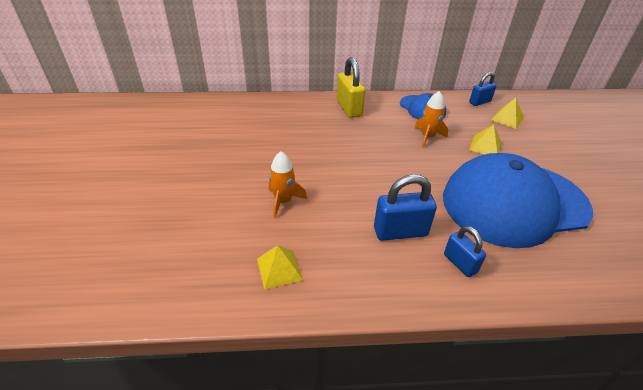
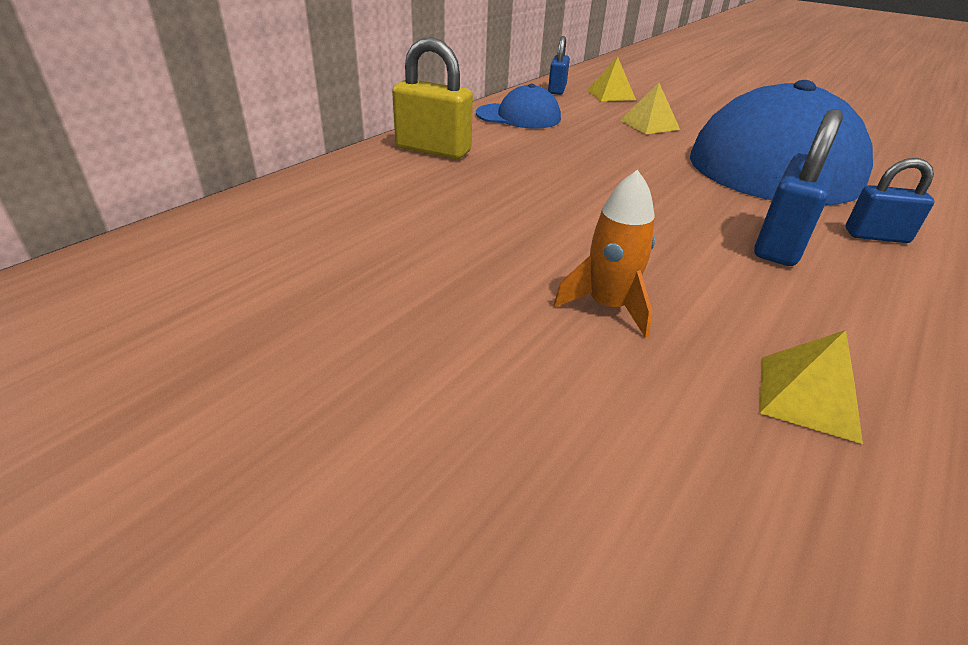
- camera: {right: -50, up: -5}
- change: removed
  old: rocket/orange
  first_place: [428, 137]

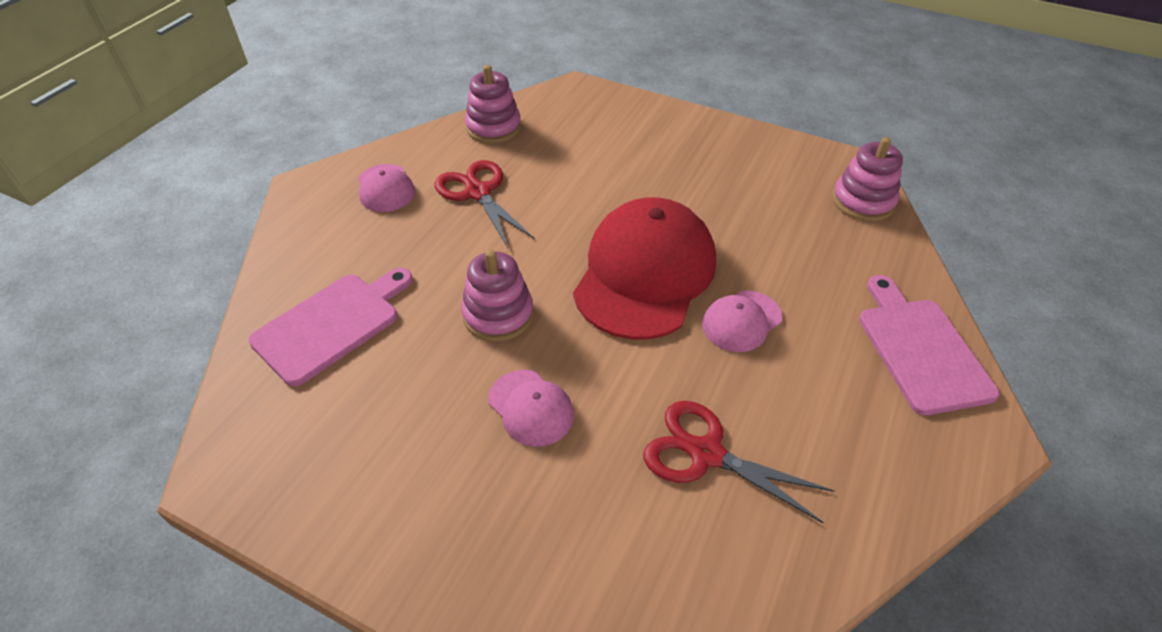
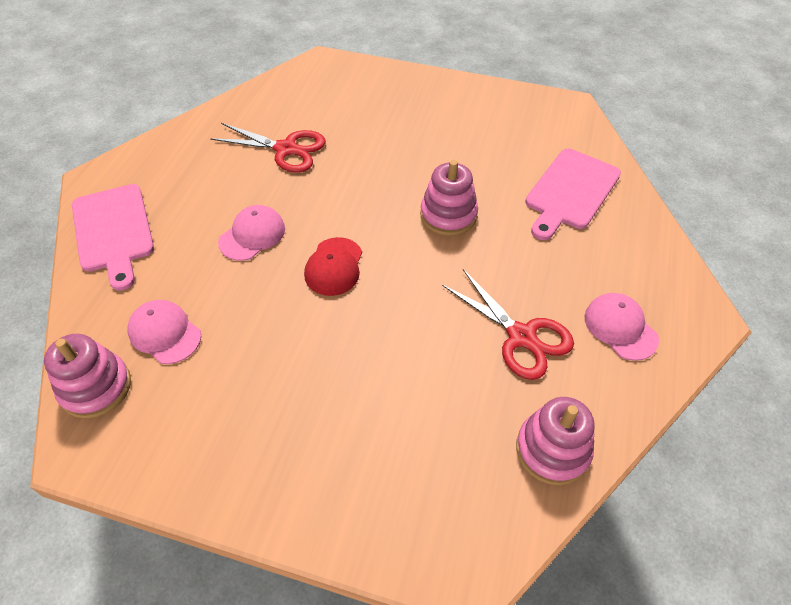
- camera: {right: 170, up: 5}
- change: moved
  old: cap/pink
  first_place: [531, 408]
  second_place: [165, 333]
- change: resized
  old: cap/red
  first_place: [645, 273]
  second_place: [334, 266]
  factor: 0.47

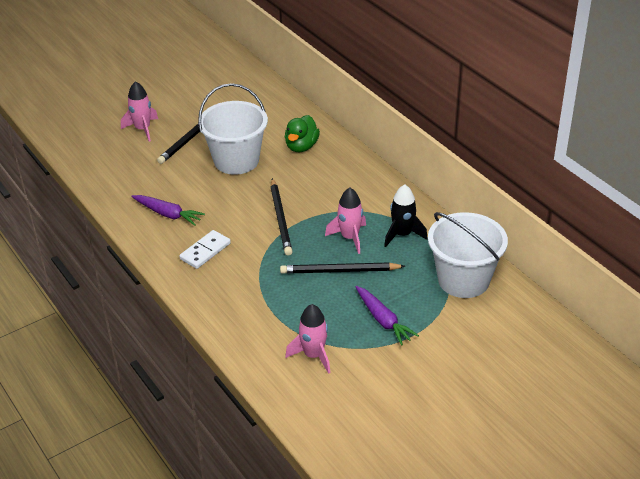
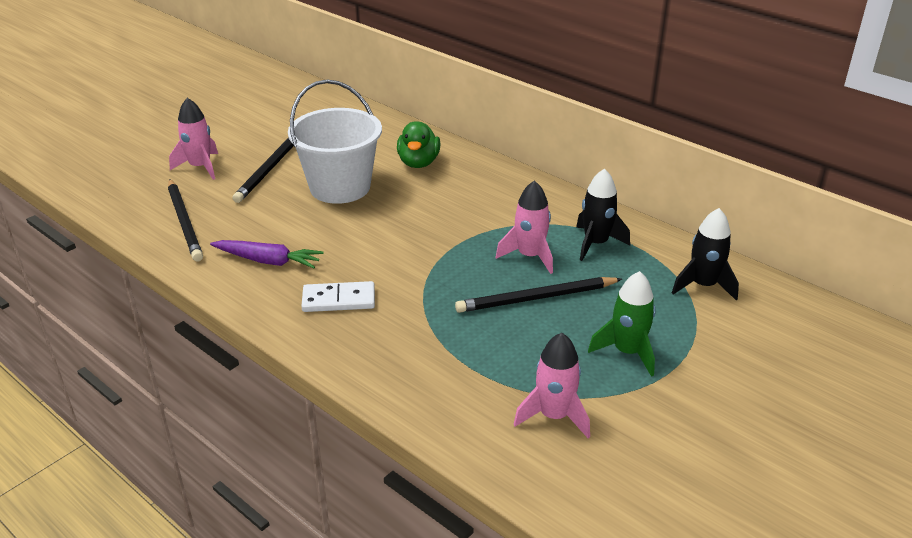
- camera: {right: -15, up: -5}
- change: moved
  old: pencil/black
  first_place: [281, 219]
  second_place: [185, 222]
- change: replaced
  old: carrot/purple
  new: rocket/green
  first_place: [383, 320]
  second_place: [627, 352]
- change: replaced
  old: bucket/white
  new: rocket/black
  first_place: [463, 280]
  second_place: [703, 285]
- change: turned
  old: domino/white
  first_place: [205, 251]
  second_place: [338, 300]
  degrees: 60

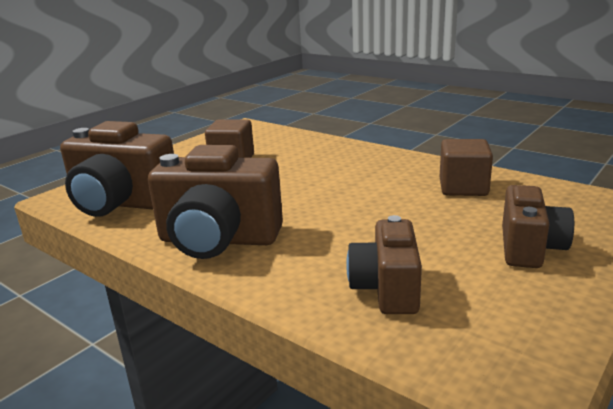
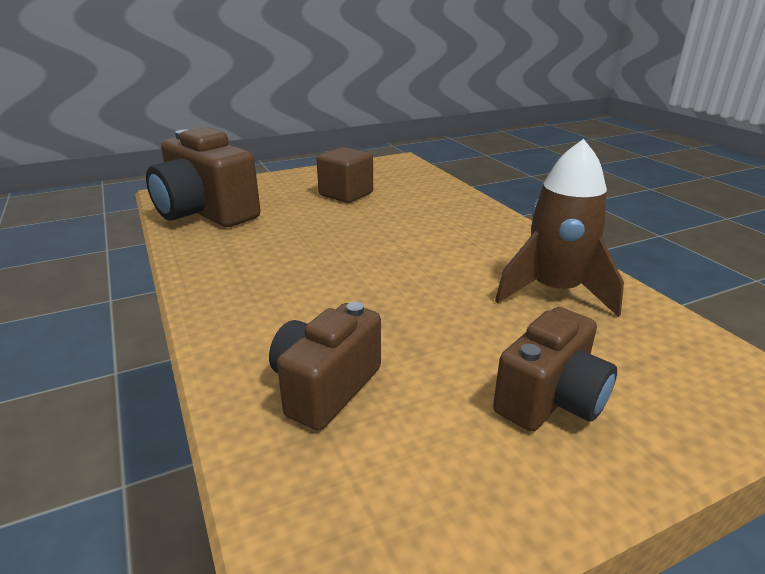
- camera: {right: 25, up: 5}
- change: removed
  old: camera/brown
  first_place: [218, 240]
- change: replaced
  old: cube/brown
  new: rocket/brown
  first_place: [463, 187]
  second_place: [554, 291]

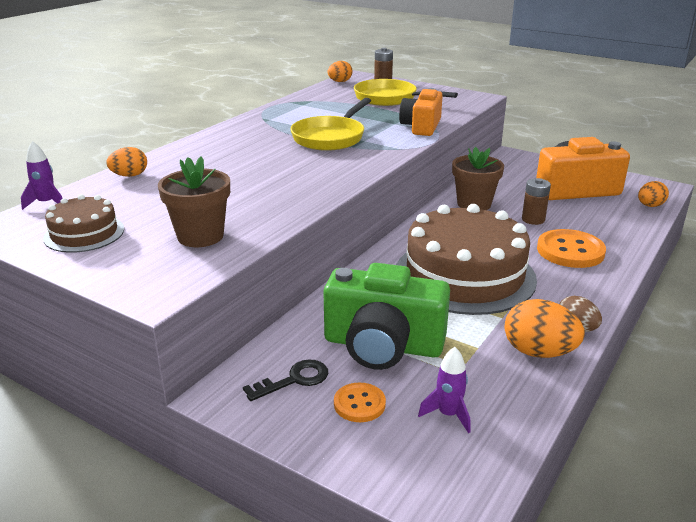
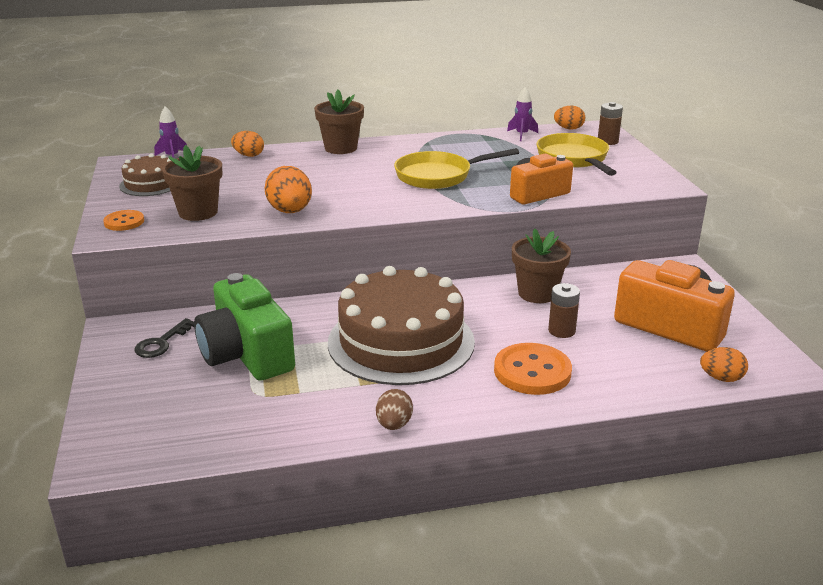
- camera: {right: 45, up: 0}
- change: added
  new: flower pot/brown
  second_place: [341, 148]
- change: moved
  old: button/orange
  first_place: [359, 404]
  second_place: [124, 222]
- change: moved
  old: rocket/purple
  first_place: [448, 414]
  second_place: [522, 135]
- change: moved
  old: egg/orange
  first_place: [538, 352]
  second_place: [290, 211]
- change: turned
  old: key/black
  first_place: [294, 380]
  second_place: [162, 343]
  degrees: 105

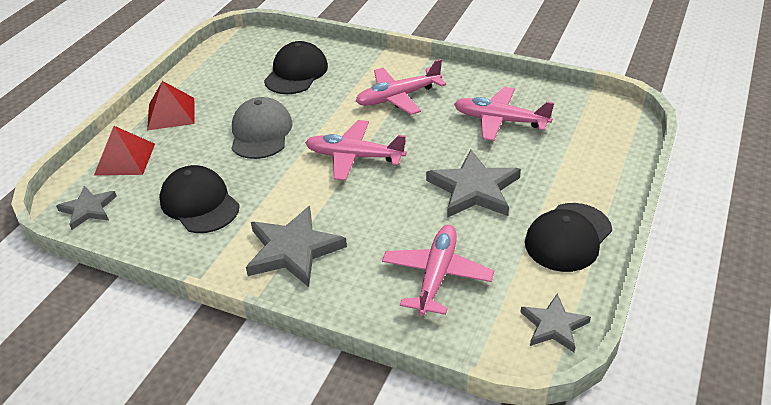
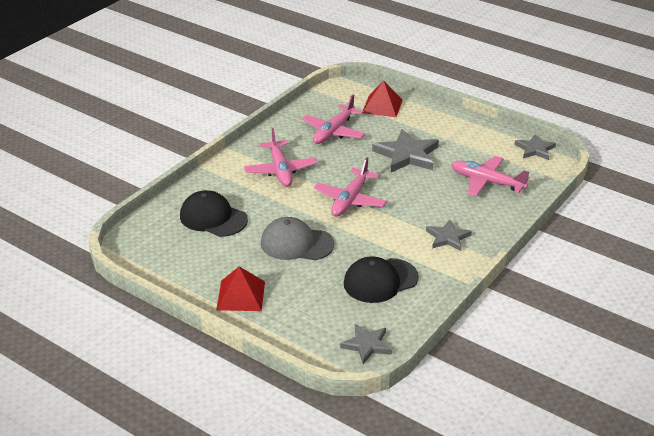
- camera: {right: -80, up: -5}
- change: removed
  old: cap/black
  first_place: [568, 237]
- change: moved
  old: pyramid/red
  first_place: [125, 159]
  second_place: [382, 106]
- change: resized
  old: star/grey
  first_place: [293, 250]
  second_place: [447, 237]
  factor: 0.61

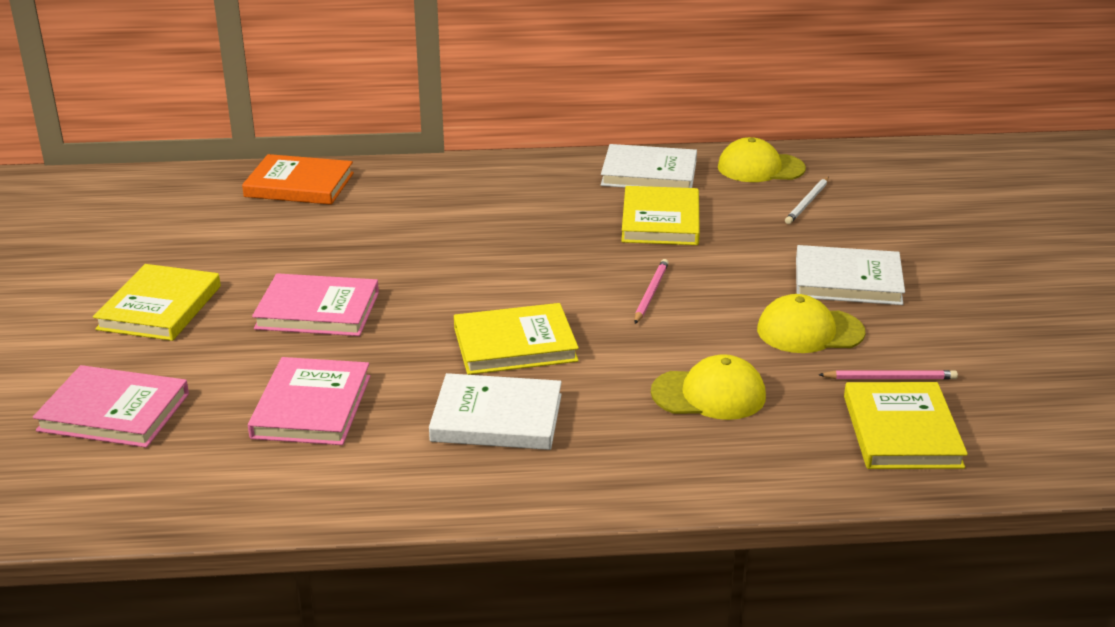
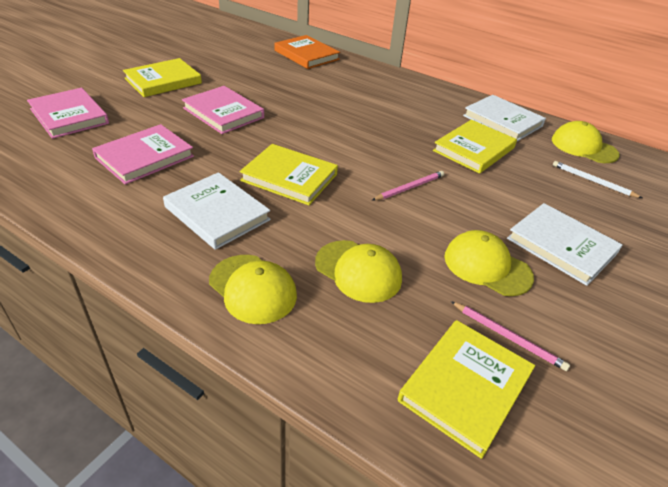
- camera: {right: 35, up: 10}
- change: added
  new: cap/yellow
  second_place: [252, 288]
- change: turned
  old: pencil/white
  first_place: [807, 202]
  second_place: [593, 181]
  degrees: 60

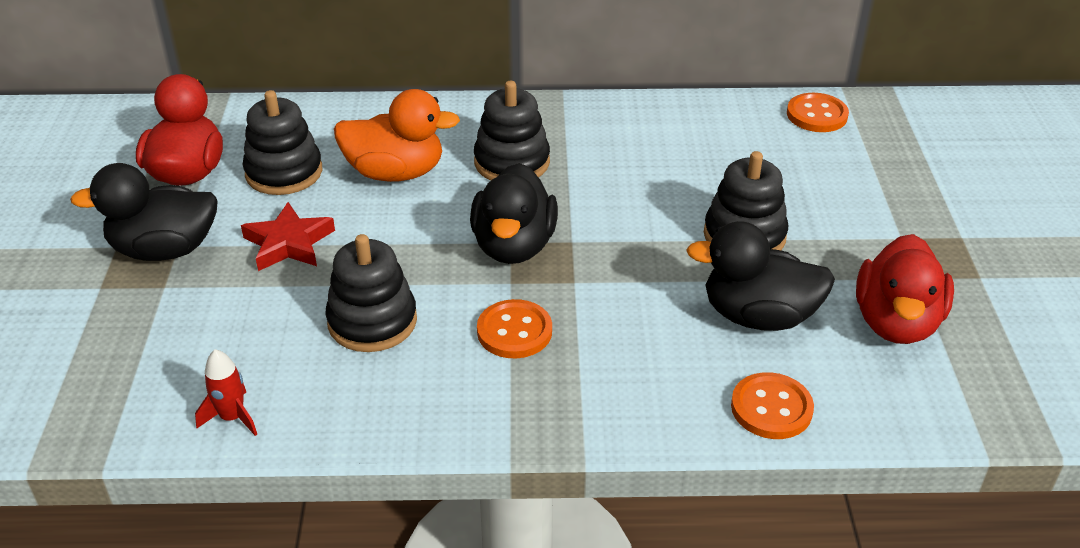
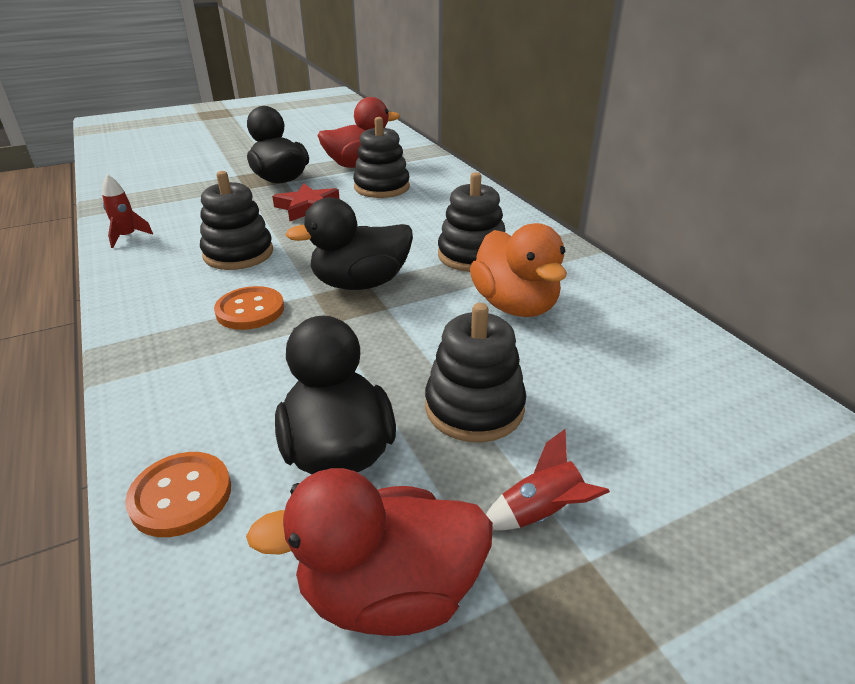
- camera: {right: 65, up: -5}
- change: removed
  old: button/orange
  first_place: [817, 115]
- change: added
  new: rocket/red
  second_place: [541, 513]
- change: moved
  old: duck/orange
  first_place: [395, 173]
  second_place: [515, 305]

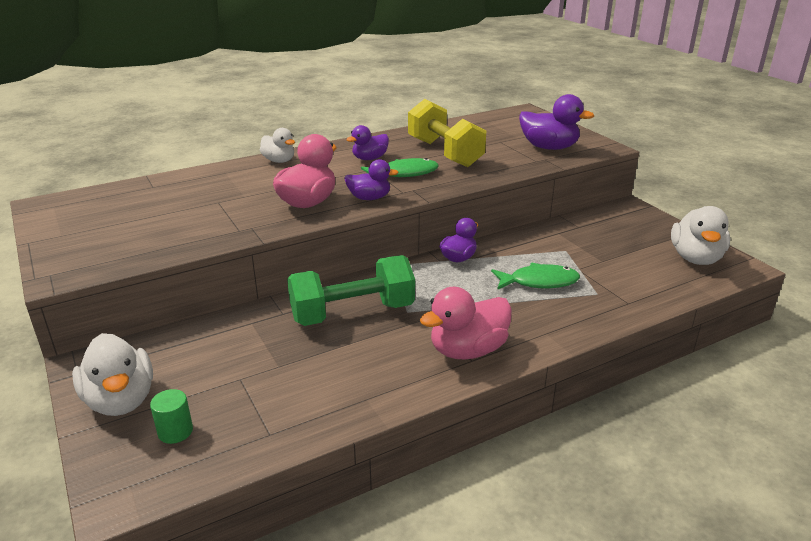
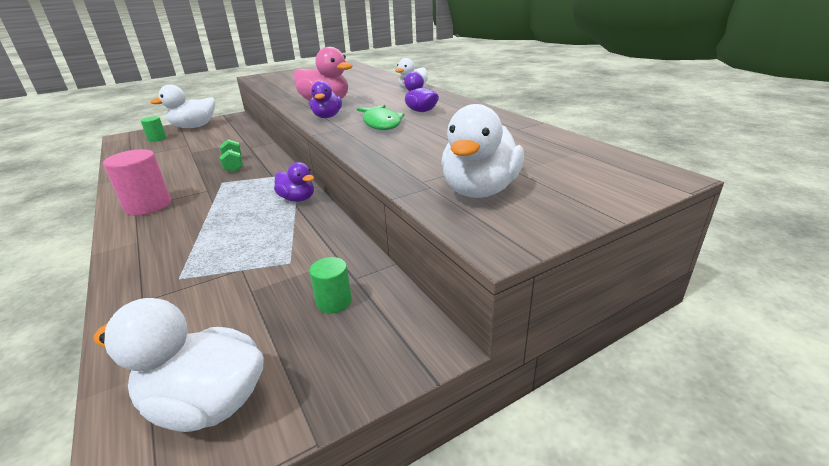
- camera: {right: 90, up: 0}
- change: removed
  old: dumbbell/yellow
  first_place: [444, 153]
- change: removed
  old: fish/green
  first_place: [539, 282]
- change: added
  new: cylinder/green
  second_place: [334, 302]
- change: replaced
  old: duck/pink
  new: cylinder/pink
  first_place: [467, 350]
  second_place: [148, 206]
- change: recoloured
  old: duck/purple
  new: duck/white
  first_place: [549, 147]
  second_place: [480, 190]
- change: resized
  old: dumbbell/green
  first_place: [352, 313]
  second_place: [233, 165]
  factor: 0.5

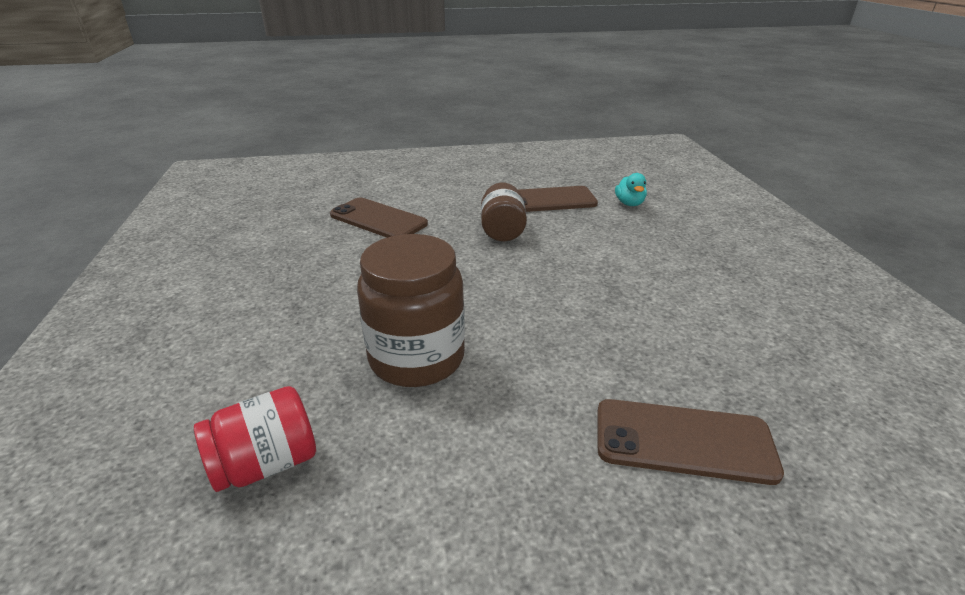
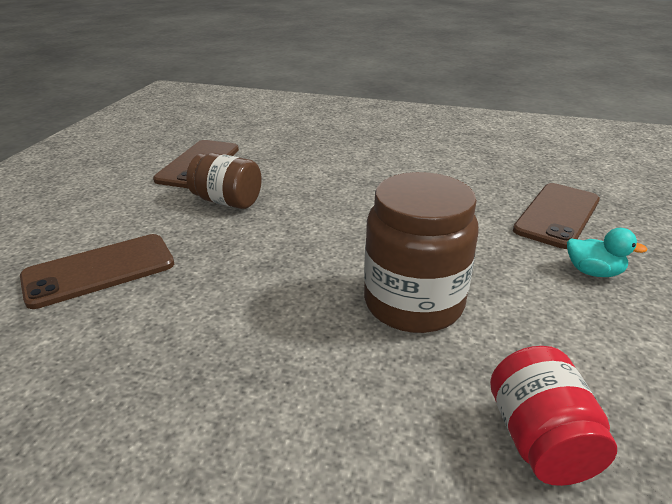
- camera: {right: -65, up: 0}
- change: moved
  old: duck/turquoise
  first_place: [629, 203]
  second_place: [593, 272]

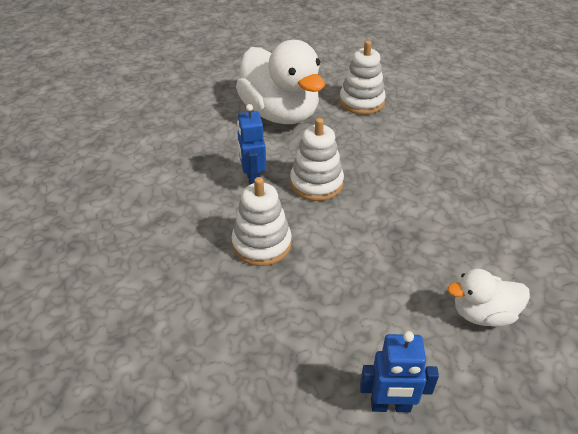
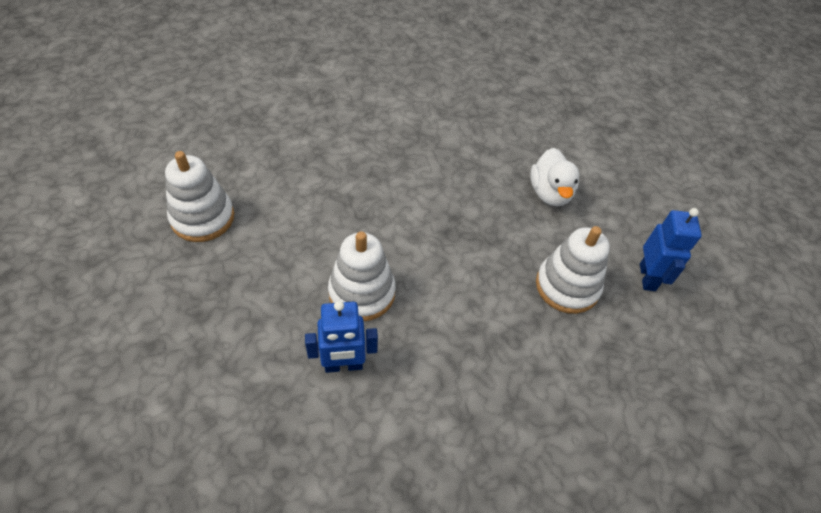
- camera: {right: -90, up: 10}
- change: removed
  old: duck/white
  first_place: [280, 114]
- change: moved
  old: stacking toy/white
  first_place: [261, 244]
  second_place: [567, 286]

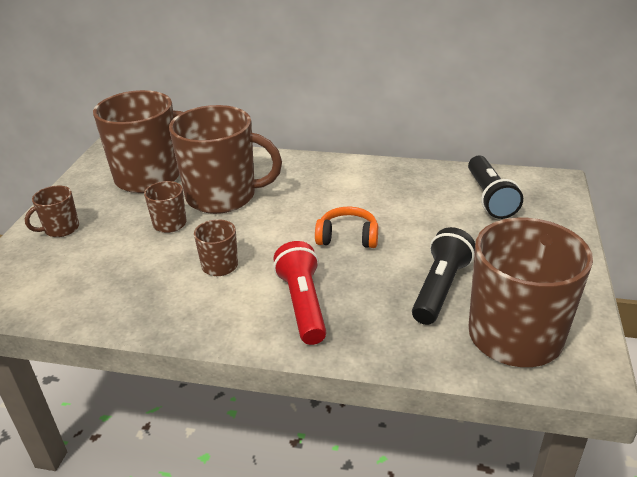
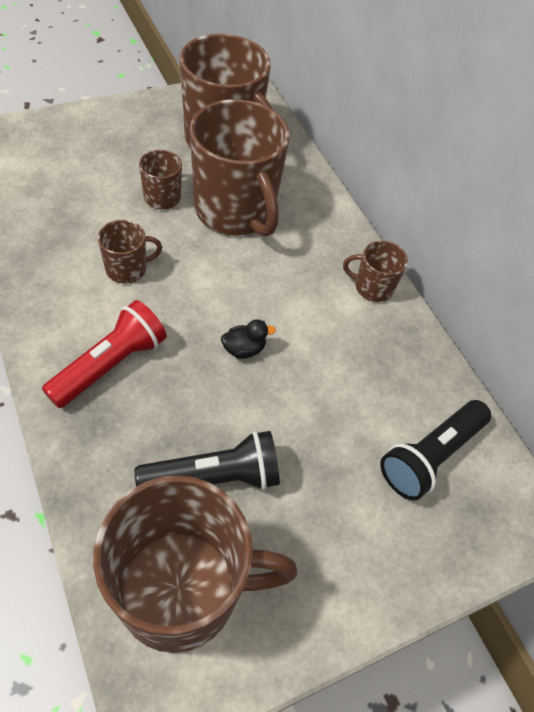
- camera: {right: 45, up: 20}
- change: moved
  old: mug/brown
  first_place: [61, 229]
  second_place: [372, 287]
- change: replaced
  old: headphones/orange
  new: duck/black
  first_place: [347, 237]
  second_place: [244, 349]

